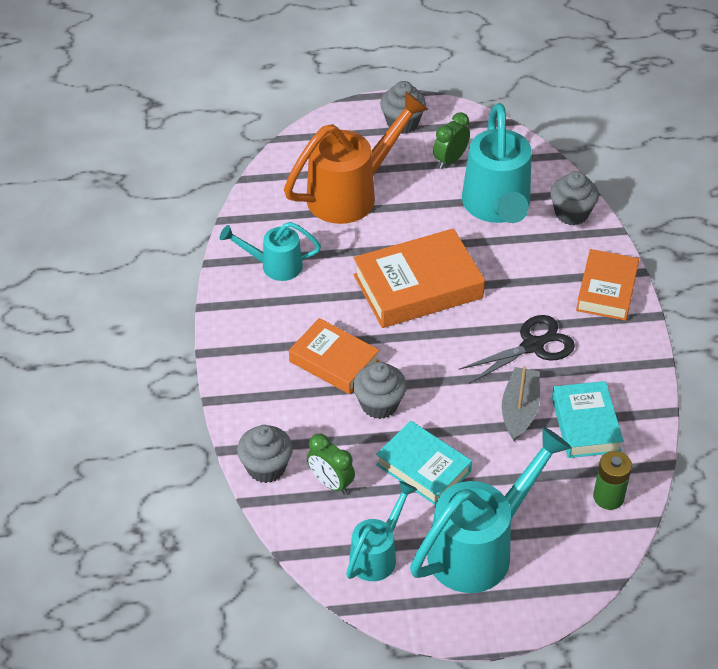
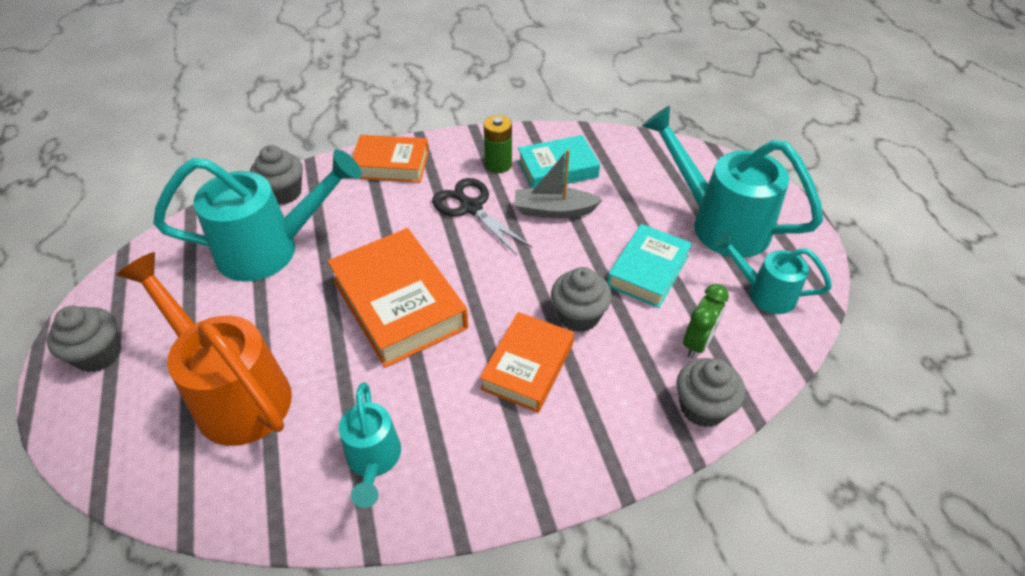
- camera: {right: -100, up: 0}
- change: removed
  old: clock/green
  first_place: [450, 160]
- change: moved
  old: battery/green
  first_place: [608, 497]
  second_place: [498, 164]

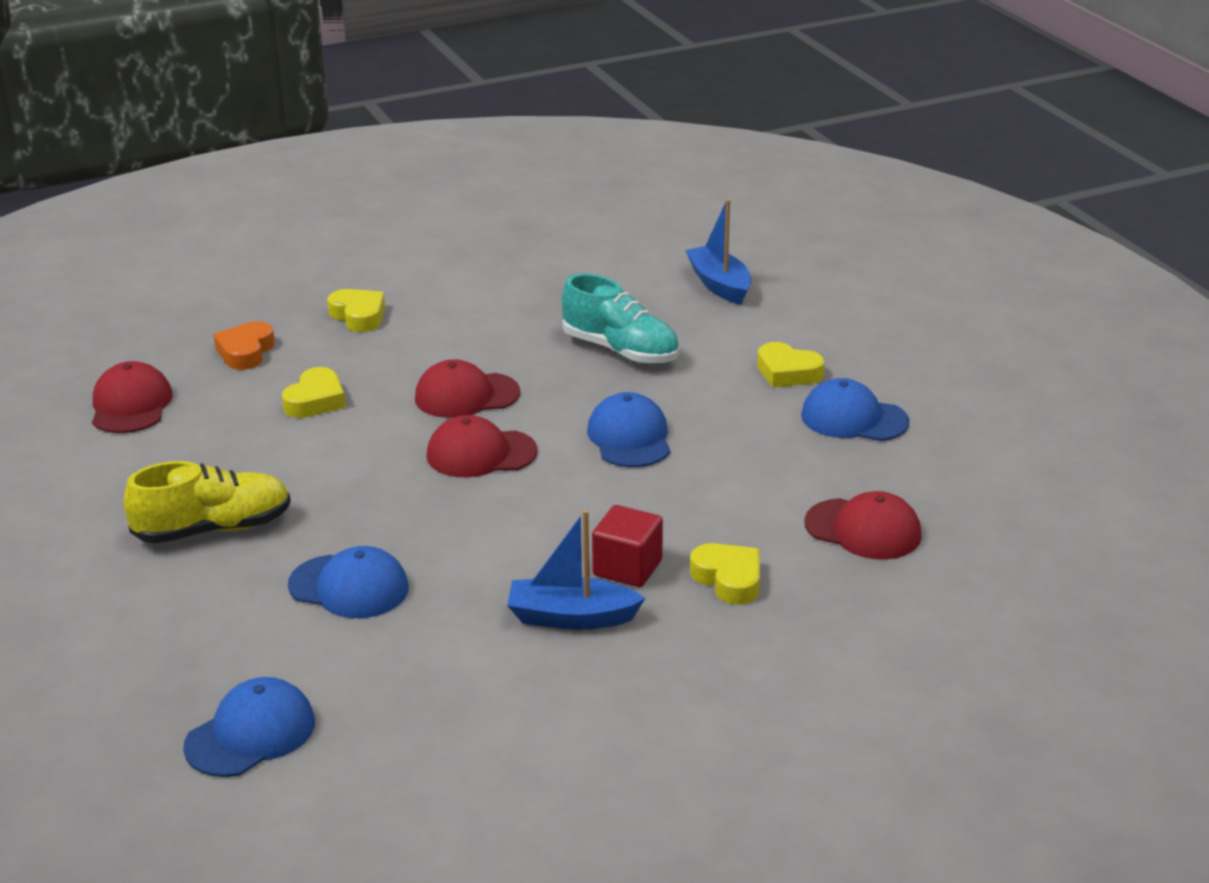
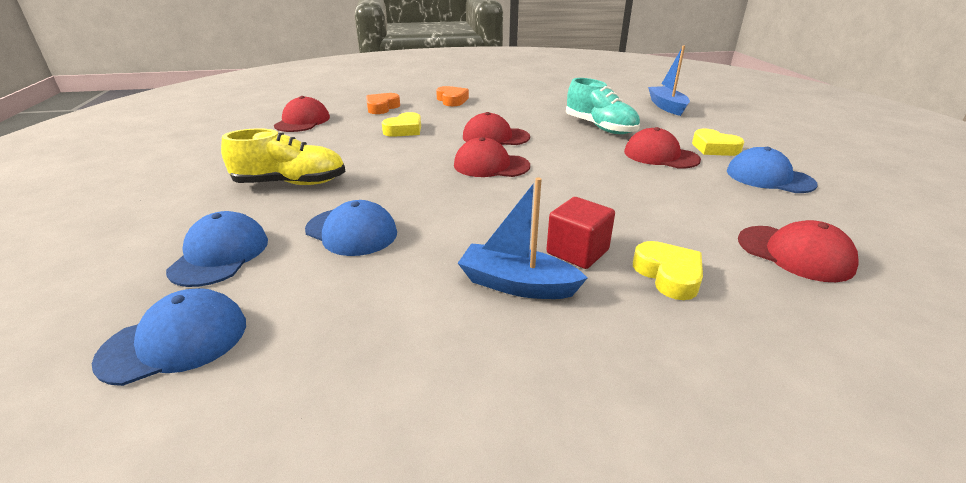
- camera: {right: 15, up: 0}
- change: added
  new: cap/red
  second_place: [660, 156]
- change: moved
  old: cap/blue
  first_place: [629, 438]
  second_place: [220, 255]
- change: recoloured
  old: heart/yellow
  new: heart/orange
  first_place: [358, 316]
  second_place: [452, 100]

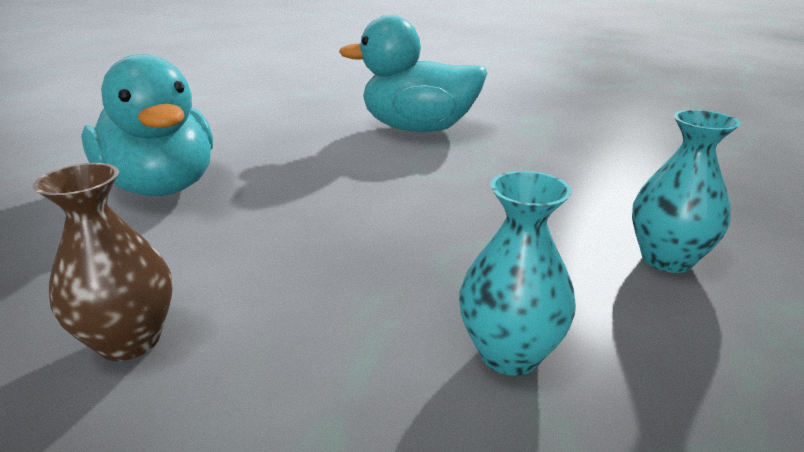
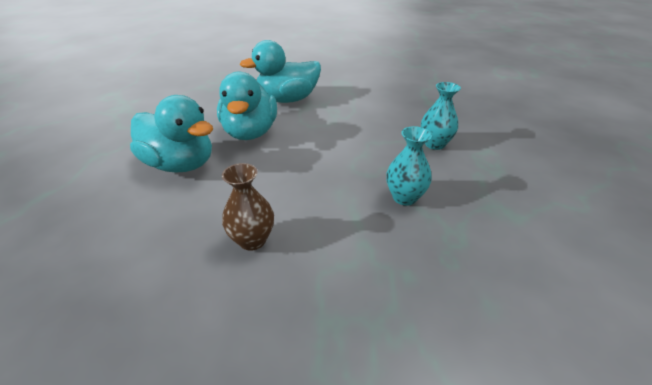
- camera: {right: -25, up: 10}
- change: added
  new: duck/turquoise
  second_place: [250, 133]

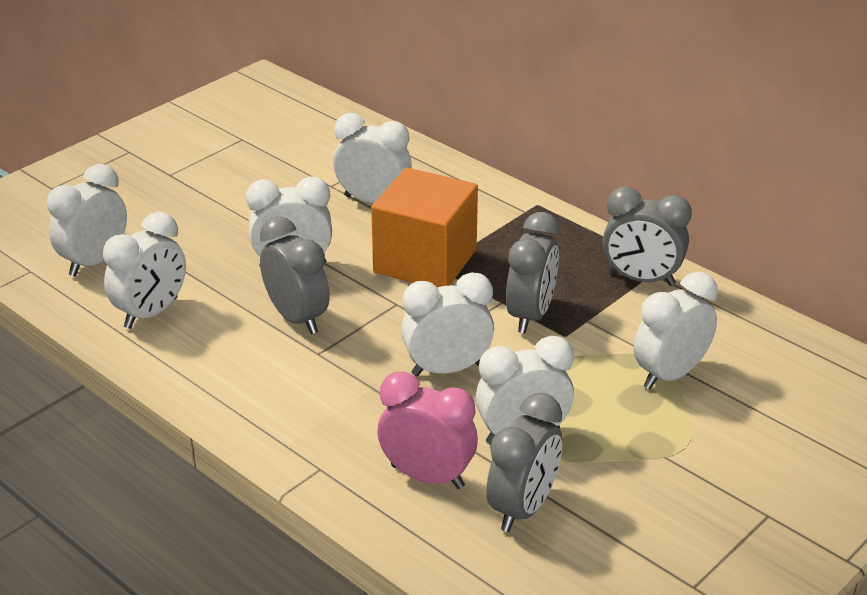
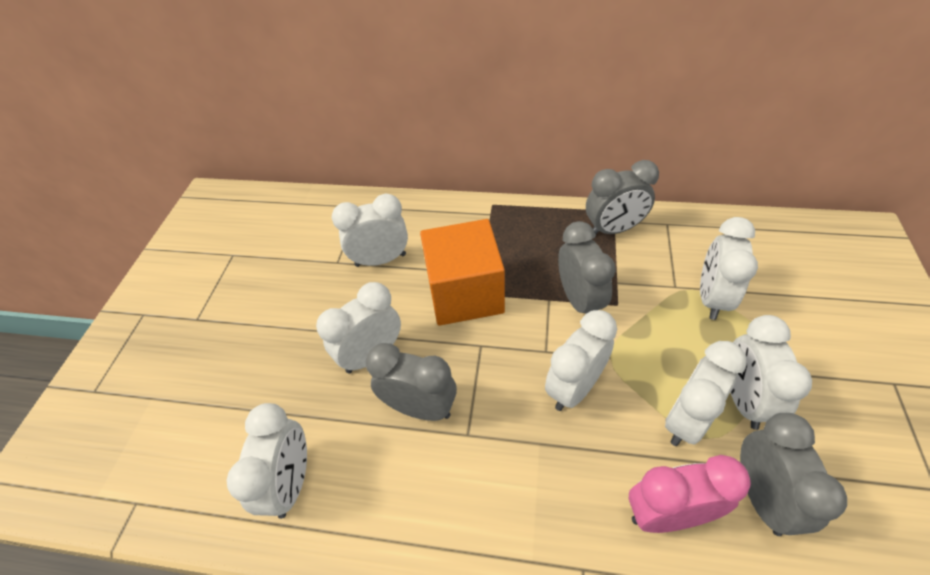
- camera: {right: -30, up: 15}
- change: moved
  old: clock/white
  first_place: [94, 262]
  second_place: [743, 399]

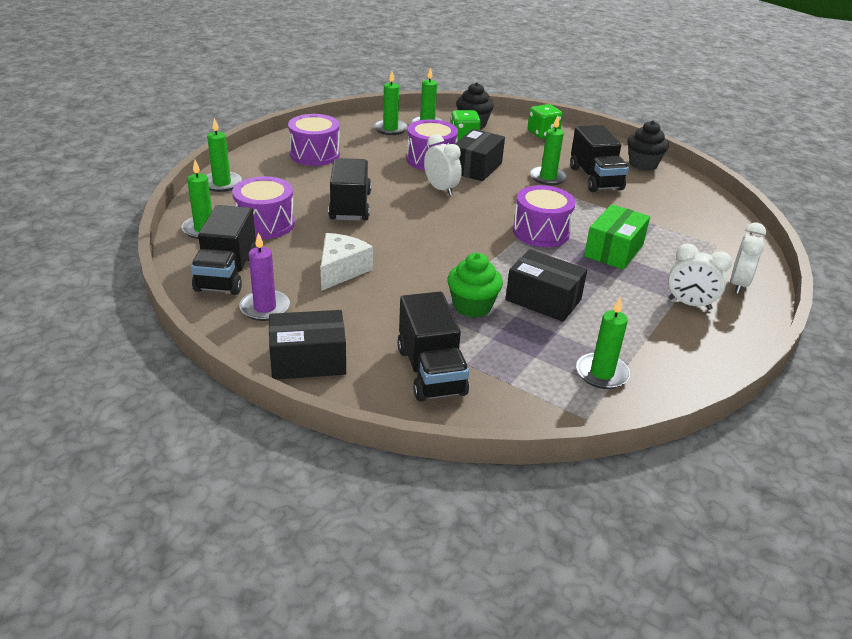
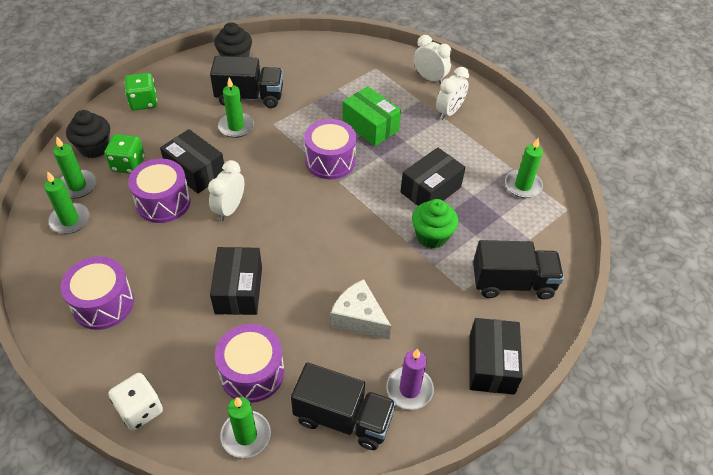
- camera: {right: -75, up: 15}
- change: replaced
  old: candle/green
  new: dice/white
  first_place: [222, 183]
  second_place: [140, 410]
- change: replaced
  old: truck/black
  new: box/black
  first_place: [350, 206]
  second_place: [238, 290]
- change: turned
  old: clock/white
  first_place: [441, 189]
  second_place: [229, 209]
  degrees: -45

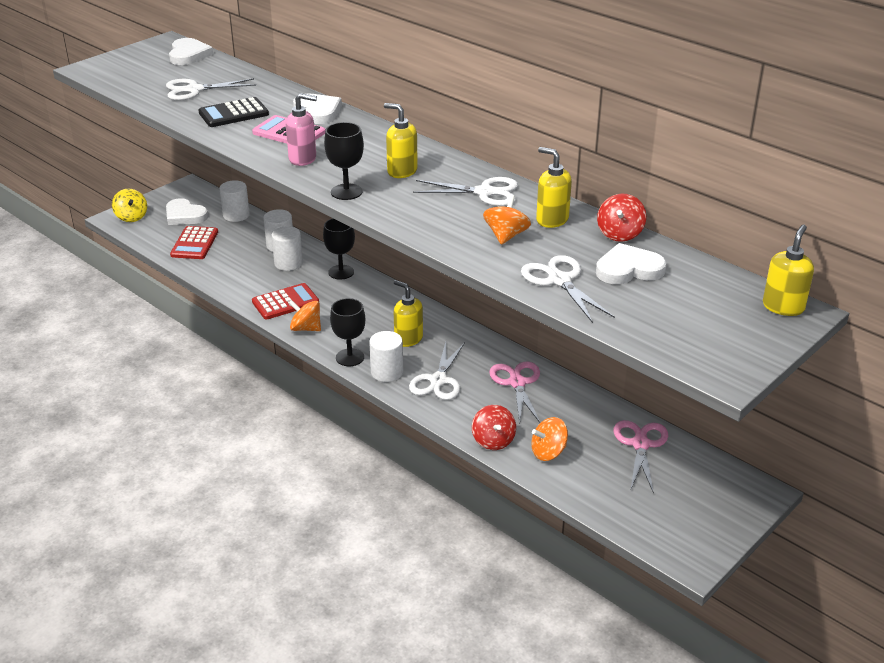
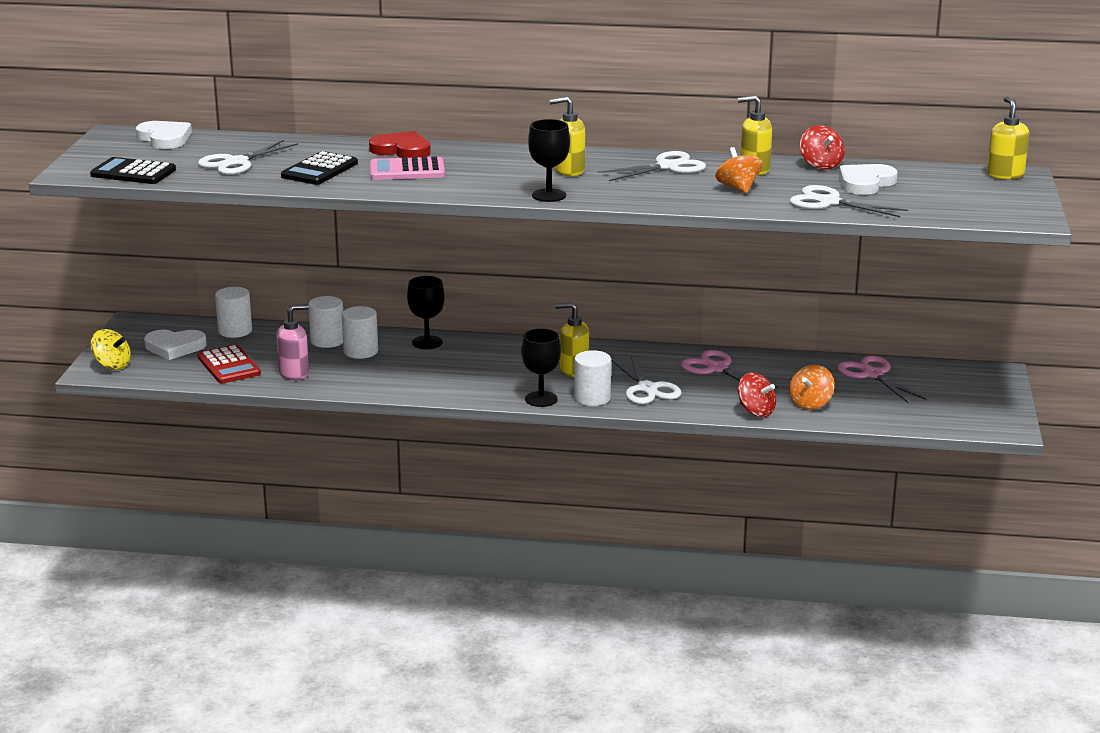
- camera: {right: -35, up: -10}
- change: removed
  old: calculator/red
  first_place: [285, 302]
- change: removed
  old: spinning top/orange
  first_place: [306, 328]
- change: added
  new: calculator/black
  second_place: [133, 173]
- change: moved
  old: soap dispenser/pink
  first_place: [303, 159]
  second_place: [294, 373]
- change: recoloured
  old: heart/white
  new: heart/red
  first_place: [318, 111]
  second_place: [402, 150]

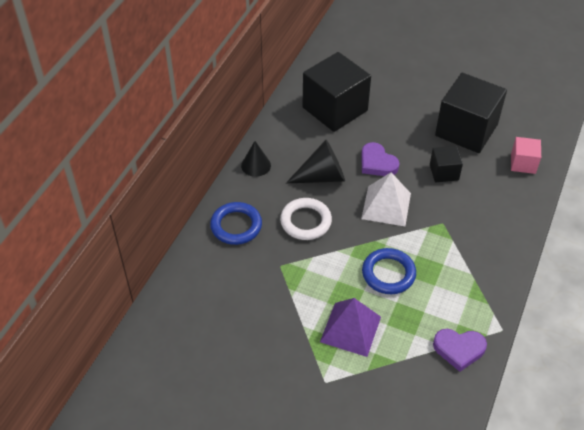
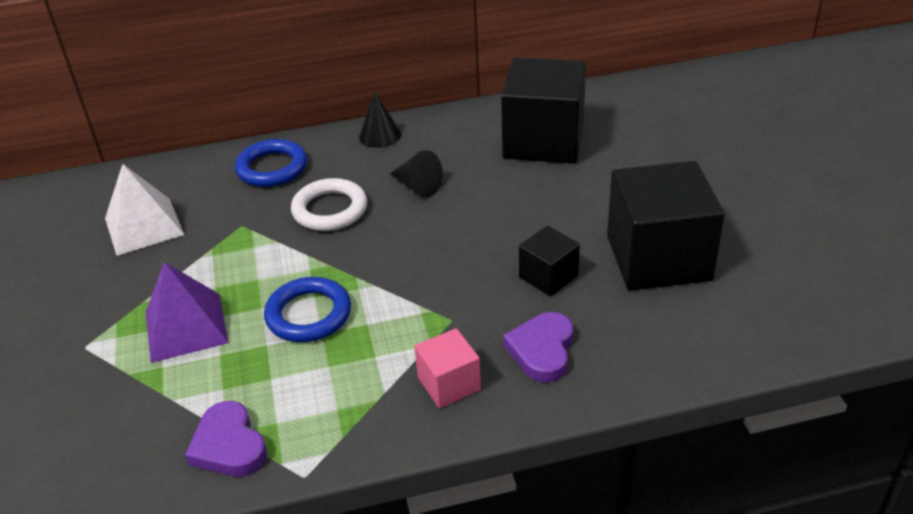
- camera: {right: 55, up: -10}
- change: moved
  old: heart/purple
  first_place: [377, 163]
  second_place: [542, 350]
- change: moved
  old: pyramid/white
  first_place: [386, 206]
  second_place: [144, 226]
- change: moved
  old: cube/pink
  first_place: [523, 163]
  second_place: [449, 384]
- change: resized
  old: cone/black
  first_place: [322, 176]
  second_place: [417, 186]
  factor: 0.66

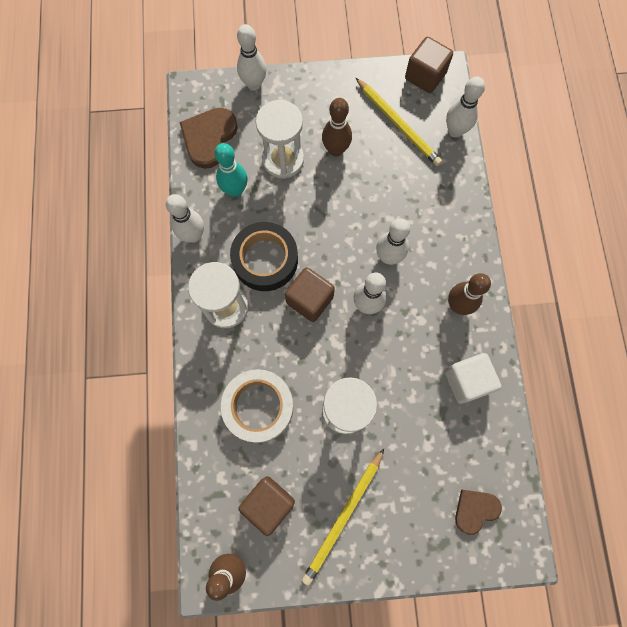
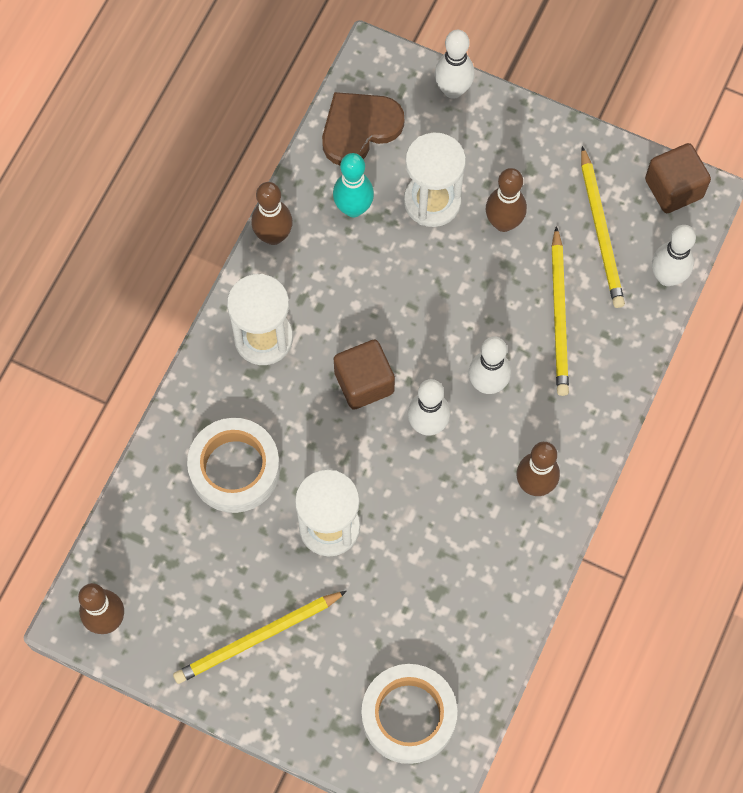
- camera: {right: 30, up: -5}
- change: removed
  old: tape/black
  first_place: [265, 260]
- change: removed
  old: cube/brown
  first_place: [269, 503]
- change: removed
  old: cube/white
  first_place: [466, 381]
- change: added
  new: pencil/yellow
  second_place: [559, 314]
- change: replaced
  old: heart/brown
  new: tape/white
  first_place: [475, 510]
  second_place: [408, 716]
- change: recoloured
  old: bowling pin/white
  new: bowling pin/brown
  first_place: [193, 235]
  second_place: [273, 236]

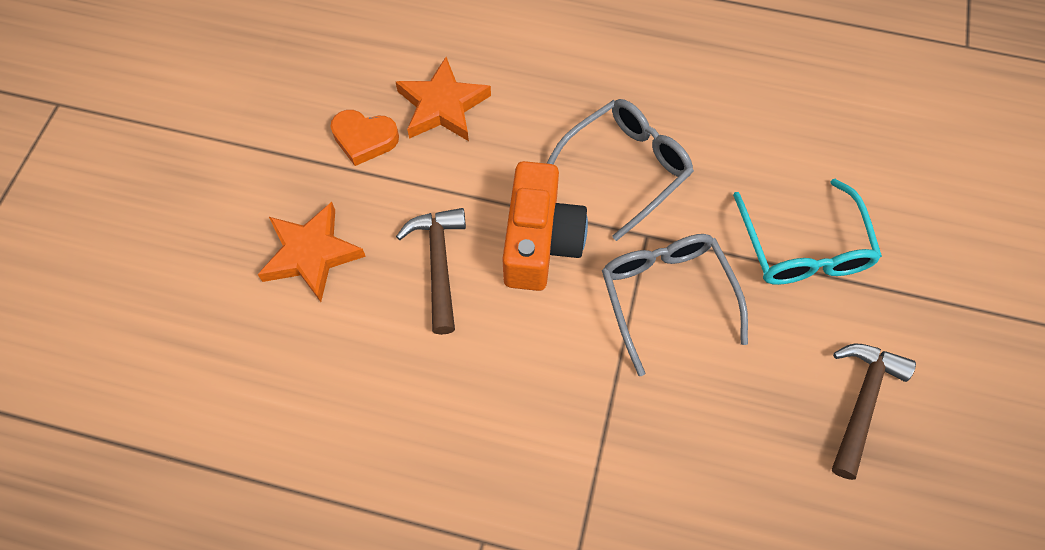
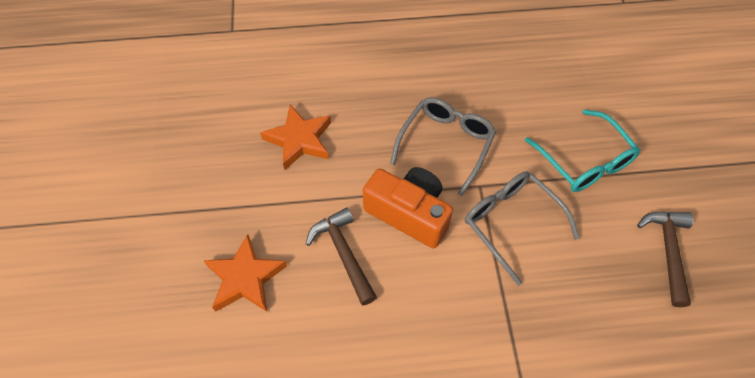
- camera: {right: -20, up: -5}
- change: removed
  old: heart/orange
  first_place: [364, 139]
- change: turned
  old: camera/orange
  first_place: [540, 241]
  second_place: [409, 213]
  degrees: -45

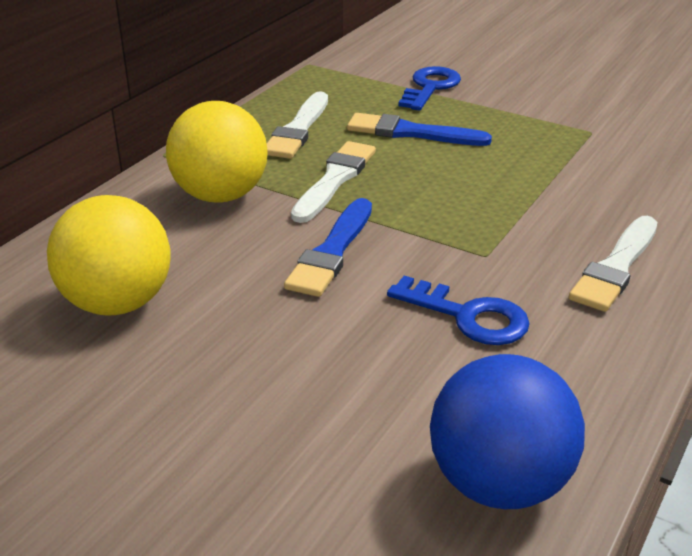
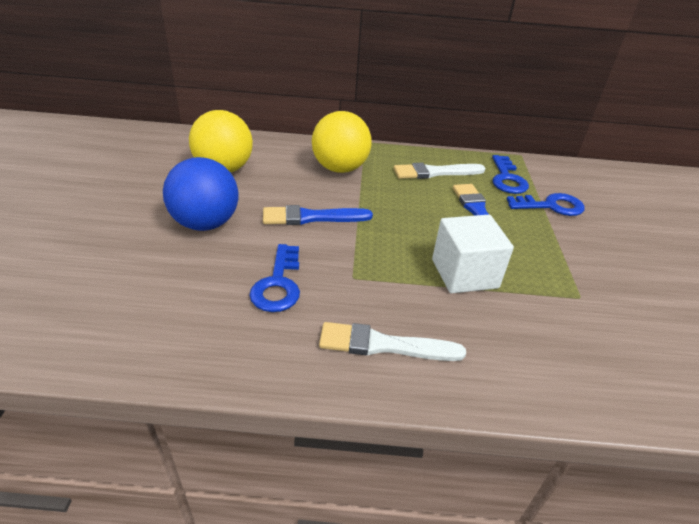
- camera: {right: 60, up: 5}
- change: removed
  old: brush/white
  first_place: [334, 180]
- change: added
  new: cube/white
  second_place: [464, 273]
- change: added
  new: key/blue
  second_place: [507, 179]
- change: moved
  old: ball/blue
  first_place: [499, 483]
  second_place: [206, 223]

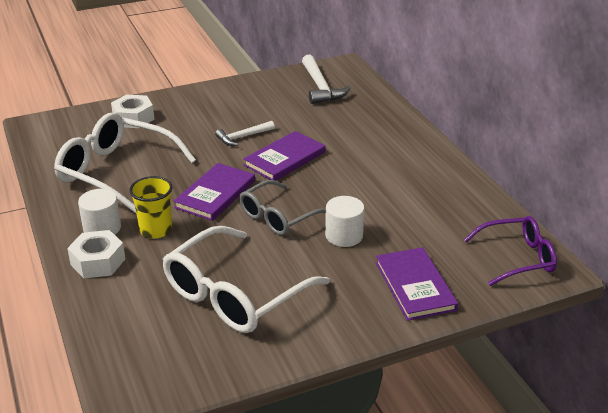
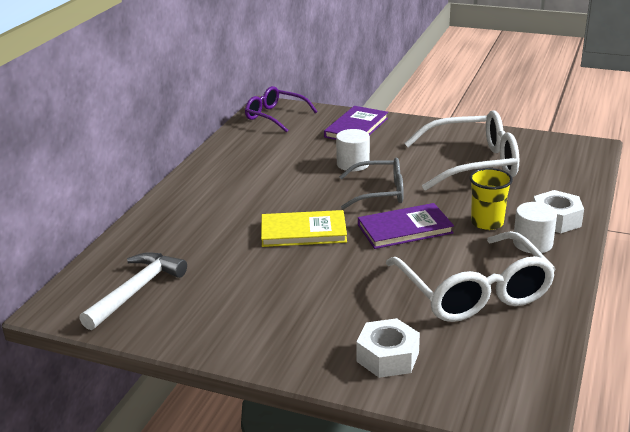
- camera: {right: -135, up: -5}
- change: removed
  old: hammer/white
  first_place: [243, 137]
- change: recoloured
  old: book/purple
  new: book/yellow
  first_place: [285, 159]
  second_place: [303, 232]

